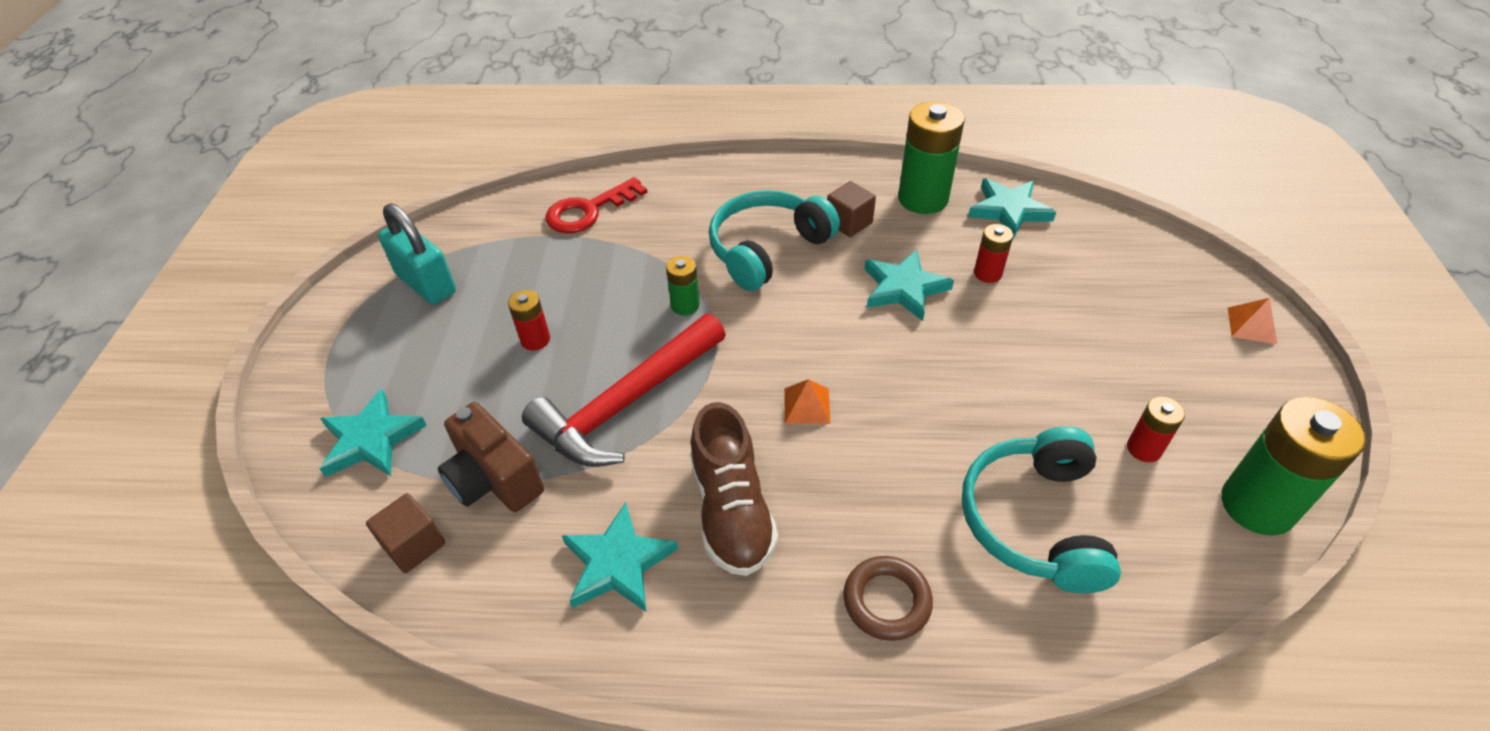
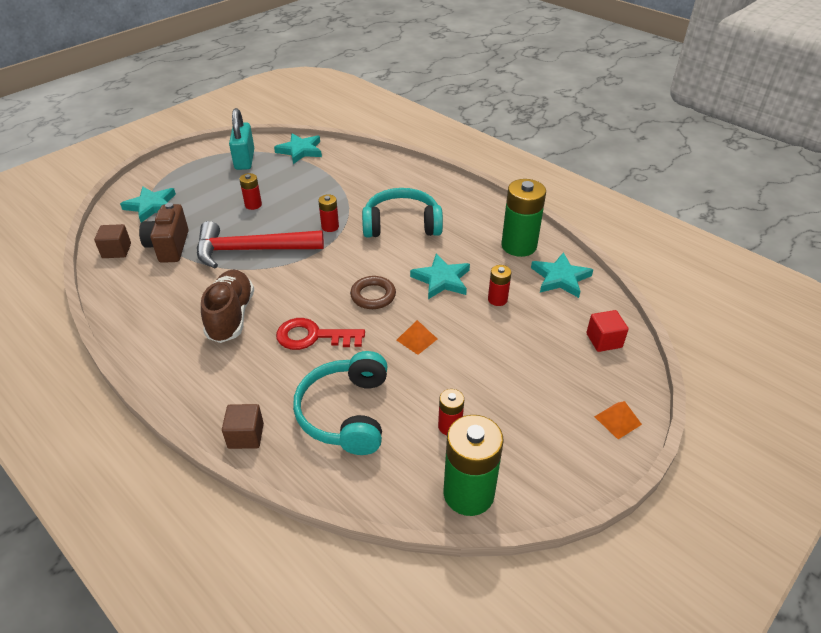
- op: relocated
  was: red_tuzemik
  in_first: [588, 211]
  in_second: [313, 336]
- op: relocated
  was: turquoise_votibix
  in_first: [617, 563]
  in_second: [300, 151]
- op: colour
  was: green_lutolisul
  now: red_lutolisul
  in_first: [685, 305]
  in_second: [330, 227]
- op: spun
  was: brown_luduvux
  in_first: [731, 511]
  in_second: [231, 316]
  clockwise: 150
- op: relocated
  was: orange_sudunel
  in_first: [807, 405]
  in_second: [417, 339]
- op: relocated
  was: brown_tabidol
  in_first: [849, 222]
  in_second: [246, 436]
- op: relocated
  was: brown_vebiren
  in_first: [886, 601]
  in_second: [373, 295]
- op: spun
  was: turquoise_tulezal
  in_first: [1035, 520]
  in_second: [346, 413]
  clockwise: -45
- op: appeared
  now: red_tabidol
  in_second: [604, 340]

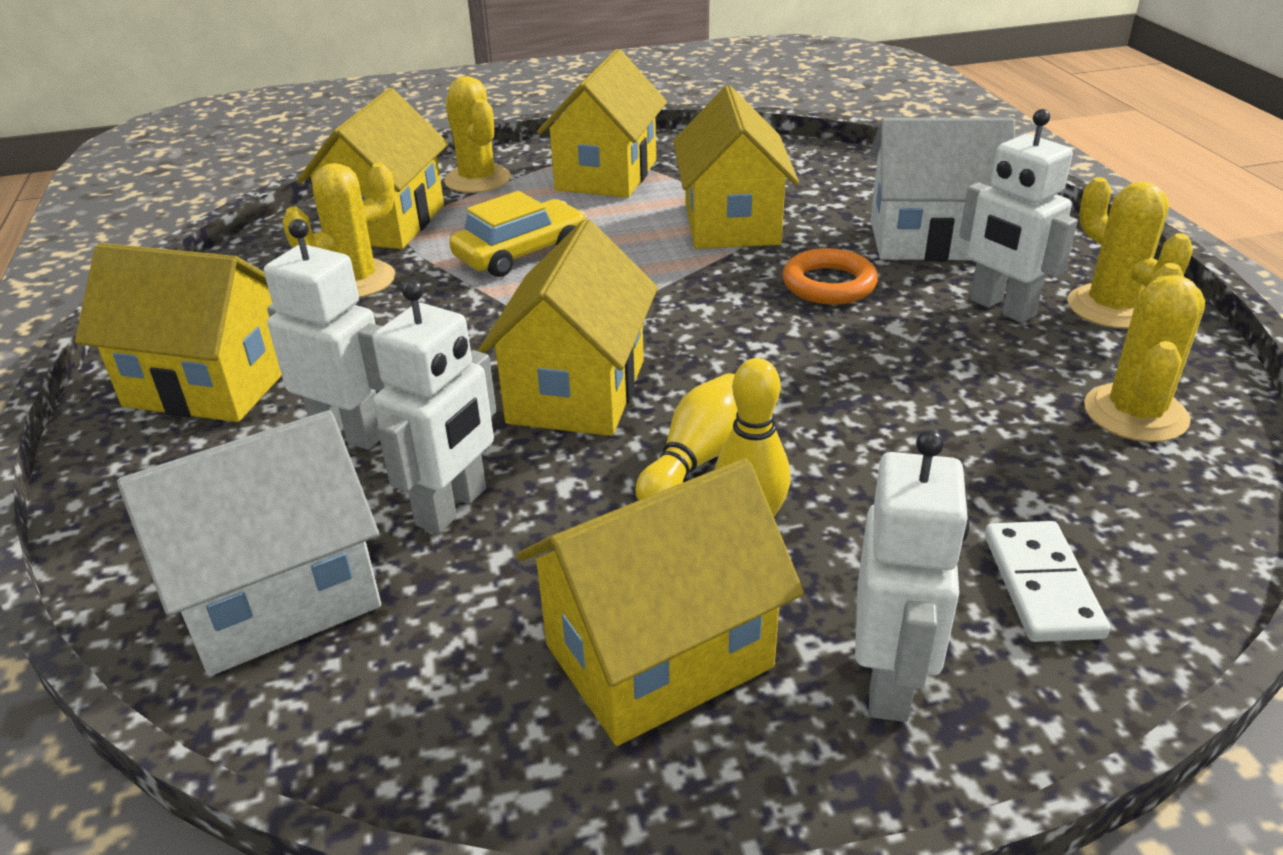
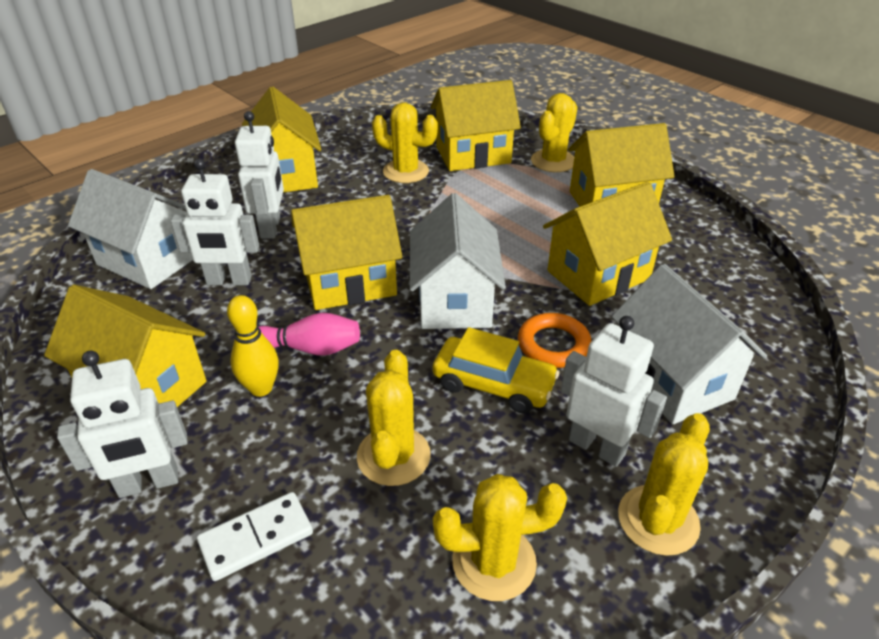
- op: relocated
  was: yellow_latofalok
  in_first: [521, 253]
  in_second: [493, 384]
- op: colour
  was: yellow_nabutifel
  now: pink_nabutifel
  in_first: [696, 459]
  in_second: [310, 349]
- op: spun
  was: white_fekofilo
  in_first: [1001, 308]
  in_second: [597, 447]
  clockwise: 105
- op: appeared
  now: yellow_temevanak
  in_second: [393, 456]
- op: appeared
  now: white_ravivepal
  in_second: [454, 300]

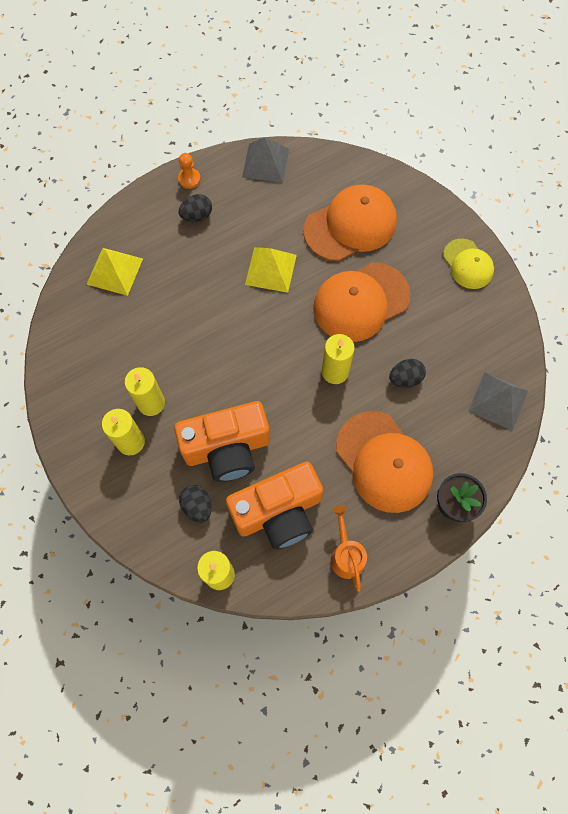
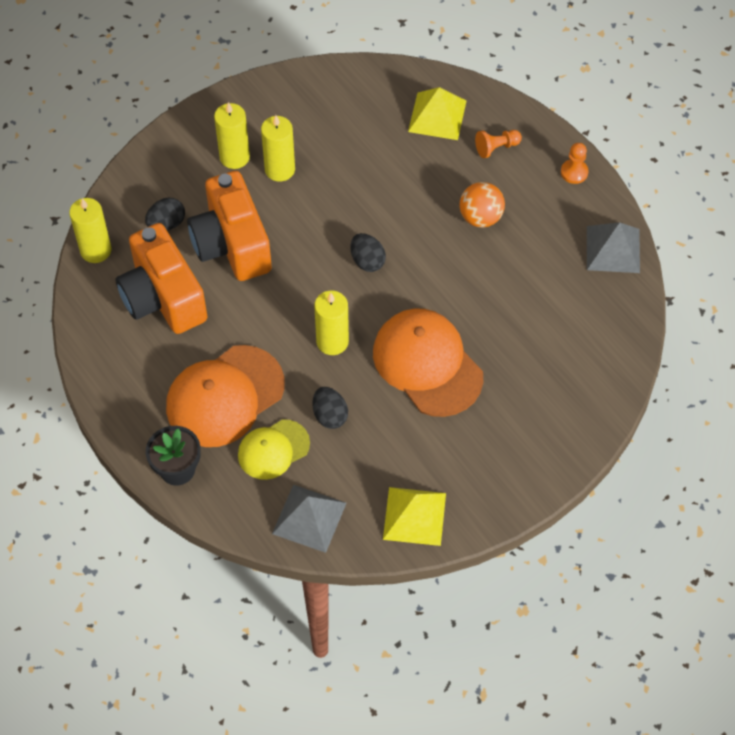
- op: relocated
  was: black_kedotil
  in_first: [197, 216]
  in_second: [367, 261]
- op: relocated
  was: yellow_sudunel
  in_first: [270, 269]
  in_second: [414, 516]
- op: missing
  was: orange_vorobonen
  in_first: [350, 225]
- op: missing
  was: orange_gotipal
  in_first: [346, 554]
- op: relocated
  was: yellow_vorobonen
  in_first: [467, 264]
  in_second: [273, 449]
- op: appeared
  now: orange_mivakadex
  in_second: [480, 217]
- op: appeared
  now: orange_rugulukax
  in_second: [496, 148]

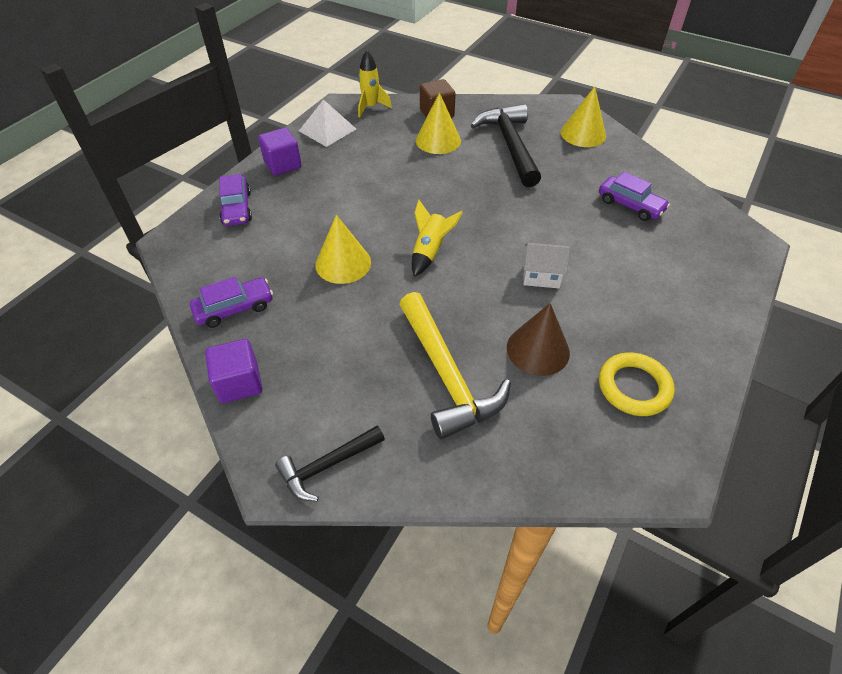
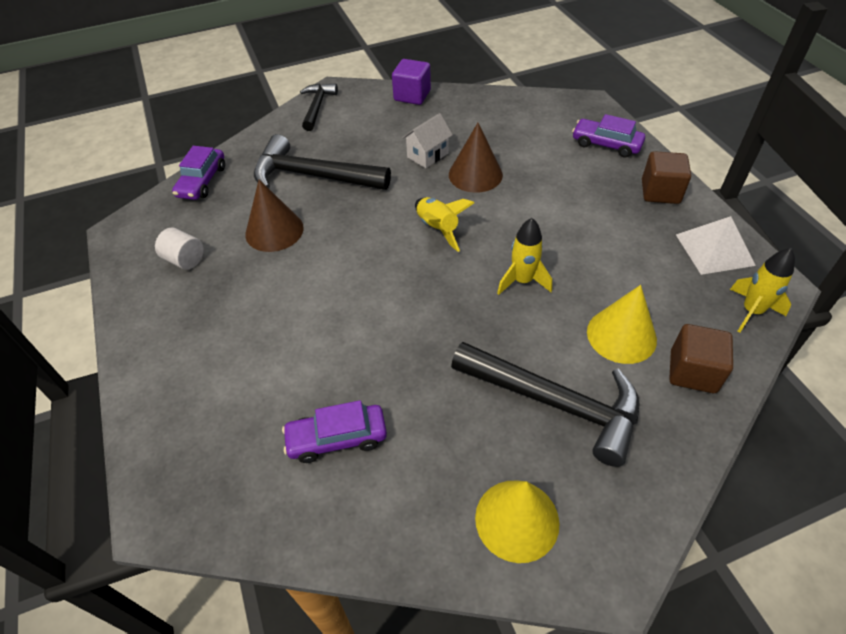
- op: relocated
  was: purple_latofalok
  in_first: [234, 308]
  in_second: [202, 181]
- op: colour
  was: purple_tabidol
  now: brown_tabidol
  in_first: [283, 165]
  in_second: [660, 192]
- op: colour
  was: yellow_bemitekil
  now: brown_bemitekil
  in_first: [343, 263]
  in_second: [475, 174]
- op: colour
  was: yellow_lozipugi
  now: black_lozipugi
  in_first: [447, 375]
  in_second: [313, 176]
- op: relocated
  was: white_ravivepal
  in_first: [541, 276]
  in_second: [427, 155]
- op: exchanged
  was: yellow_vebiren
  now: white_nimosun
  in_first: [634, 387]
  in_second: [185, 259]
- op: appeared
  now: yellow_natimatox
  in_second: [522, 281]

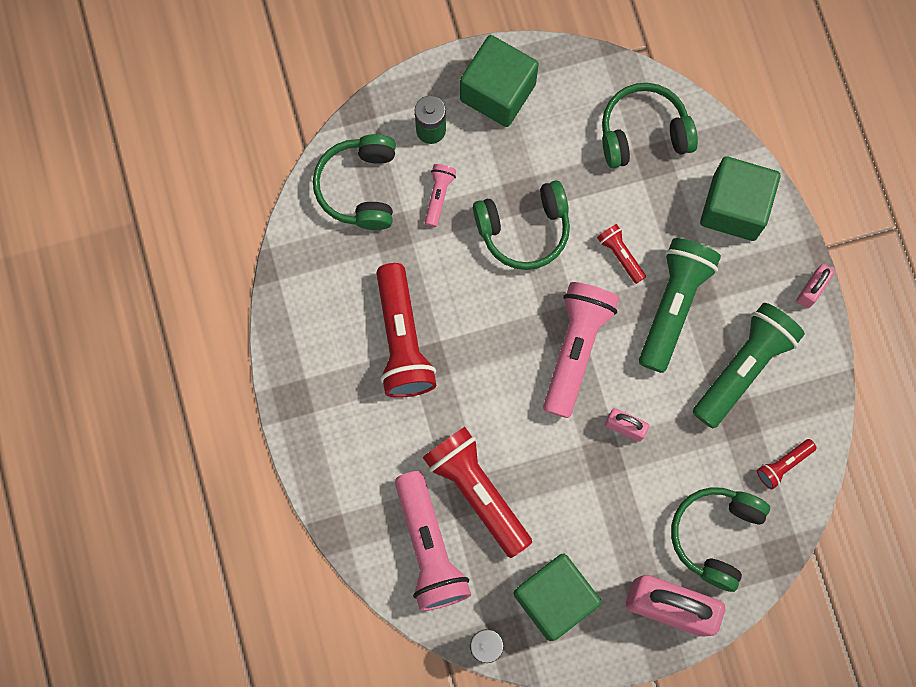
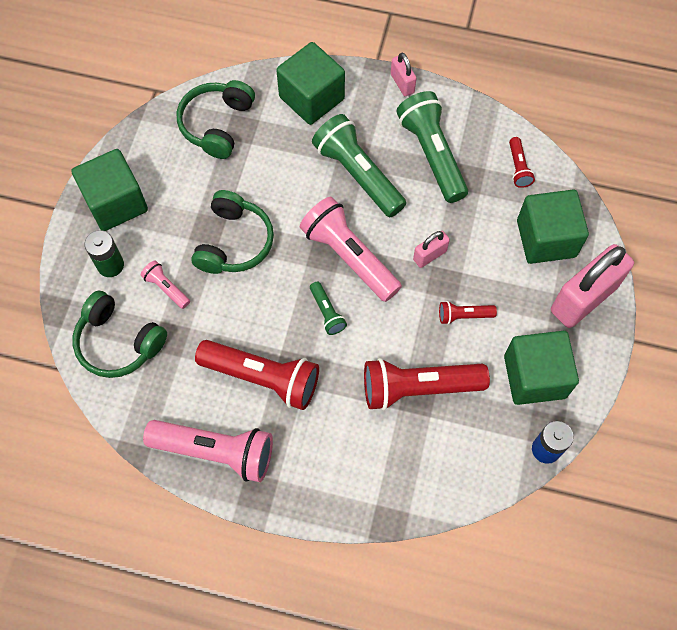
- op: relocated
  was: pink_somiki
  in_first: [429, 548]
  in_second: [216, 452]
- op: relocated
  was: red_somiki
  in_first: [620, 255]
  in_second: [463, 316]
- op: exchanged
  was: green_tulezal
  now: green_tabidol
  in_first: [715, 535]
  in_second: [546, 238]
- op: appeared
  now: green_somiki
  in_second: [327, 313]

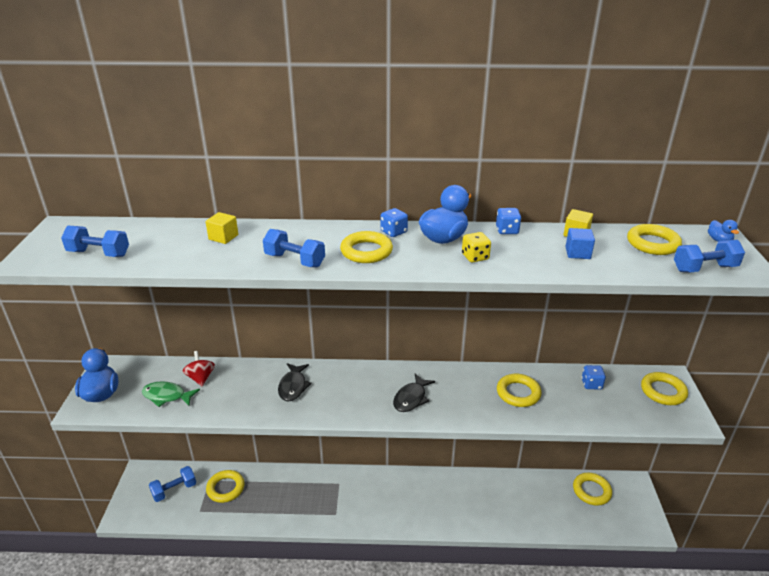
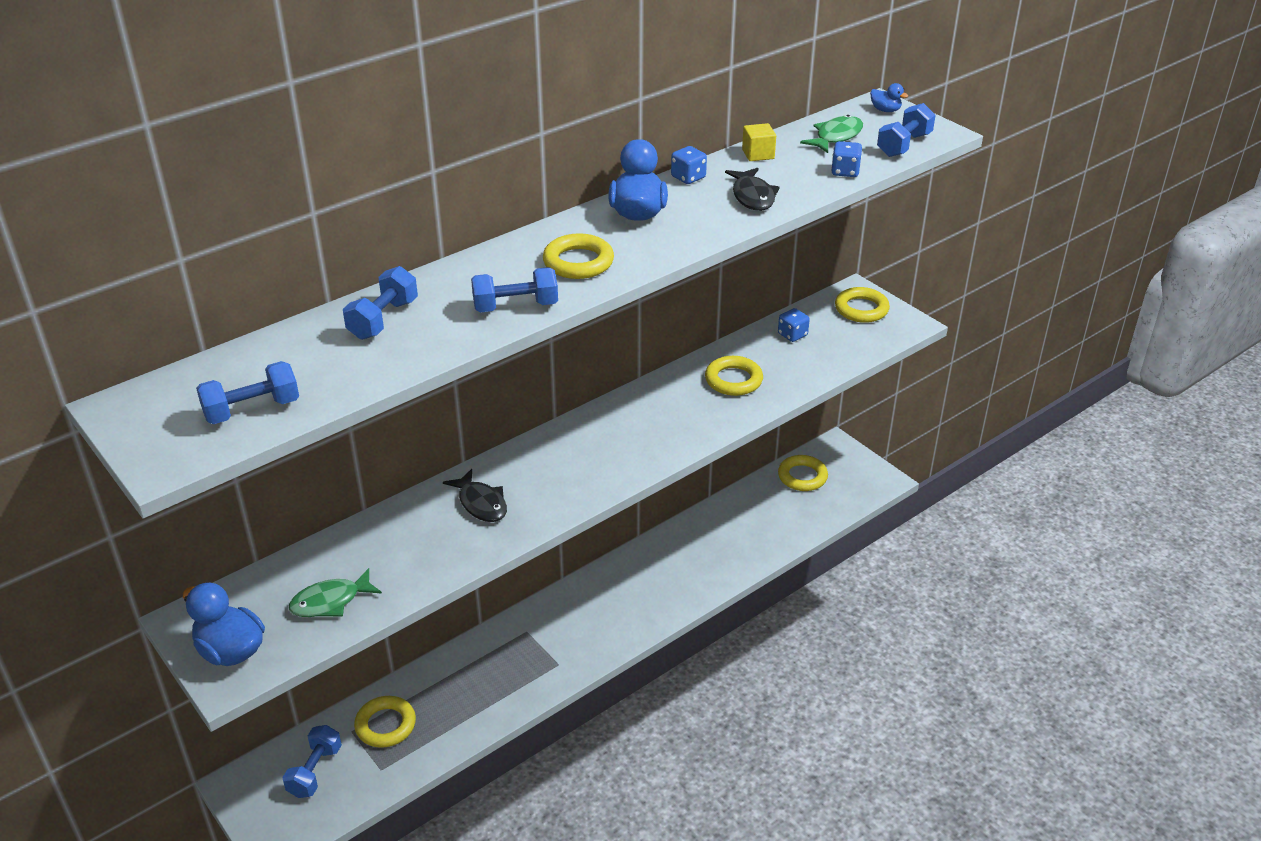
- op: missing
  was: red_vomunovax
  in_first: [201, 378]
- op: exchanged
  was: yellow_tabidol
  now: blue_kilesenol
  in_first: [223, 237]
  in_second: [383, 319]
- op: relocated
  was: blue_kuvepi
  in_first: [394, 232]
  in_second: [845, 172]
- op: relocated
  was: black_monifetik
  in_first: [411, 398]
  in_second: [752, 196]
- op: missing
  was: yellow_kuvepi
  in_first: [475, 257]
- op: missing
  was: blue_tabidol
  in_first: [577, 253]
- op: exchanged
  was: yellow_vebiren
  now: green_monifetik
  in_first: [652, 244]
  in_second: [836, 137]

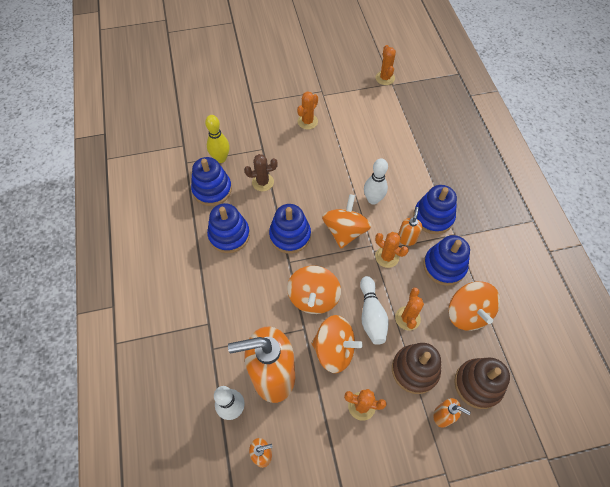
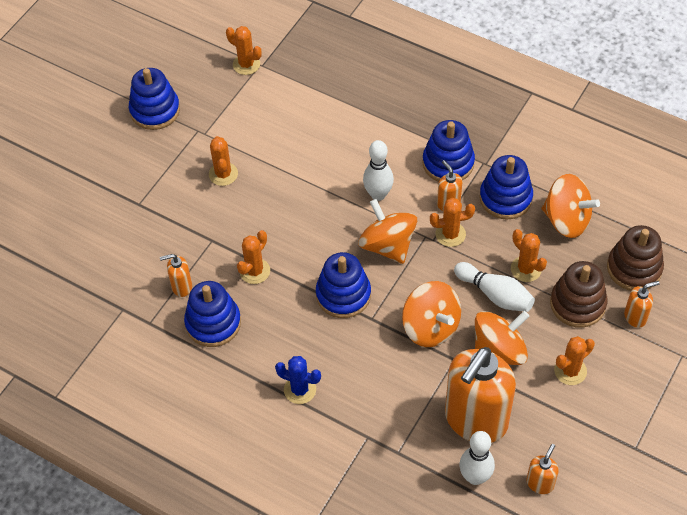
- op: exchanged
  was: yellow_nabutifel
  now: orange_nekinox
  in_first: [221, 158]
  in_second: [181, 286]
- op: relocated
  was: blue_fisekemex
  in_first: [229, 235]
  in_second: [155, 110]
- op: colour
  was: brown_temevanak
  now: orange_temevanak
  in_first: [263, 182]
  in_second: [255, 271]
- op: appeared
  now: blue_temevanak
  in_second: [300, 389]

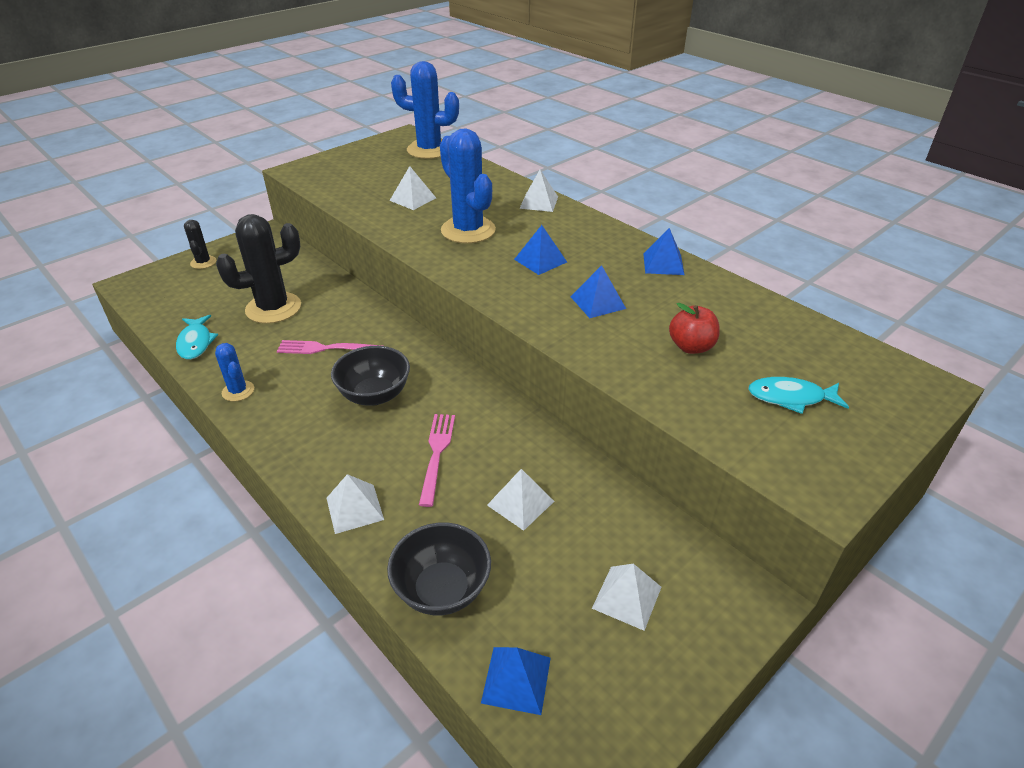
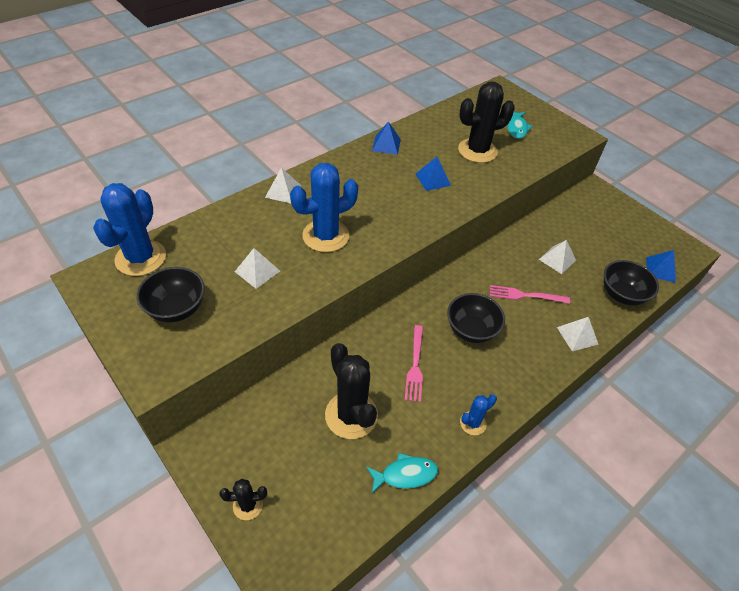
- op: missing
  was: blue_sudunel
  in_first: [540, 260]
- op: missing
  was: white_sudunel
  in_first: [627, 597]
- op: exchanged
  was: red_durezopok
  now: black_temevanak
  in_first: [691, 347]
  in_second: [477, 151]
- op: appeared
  now: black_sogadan
  in_second: [177, 309]

